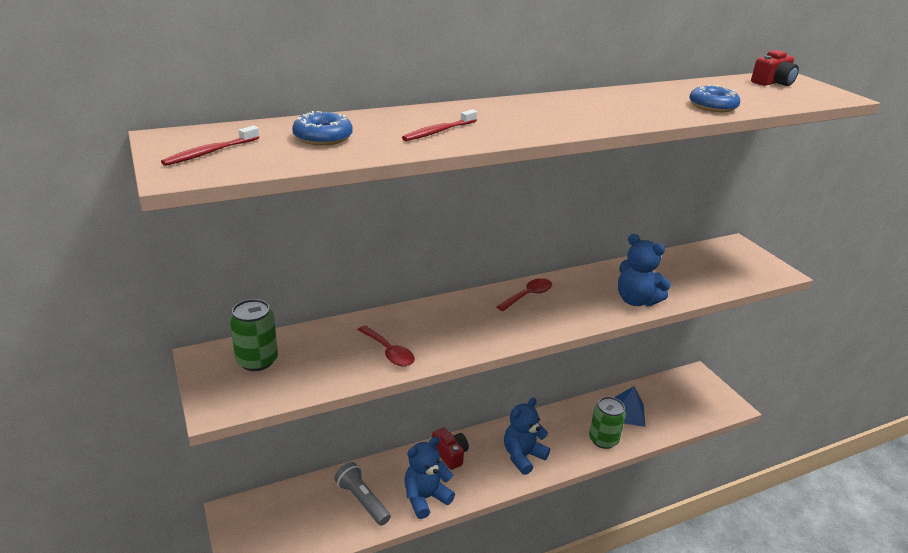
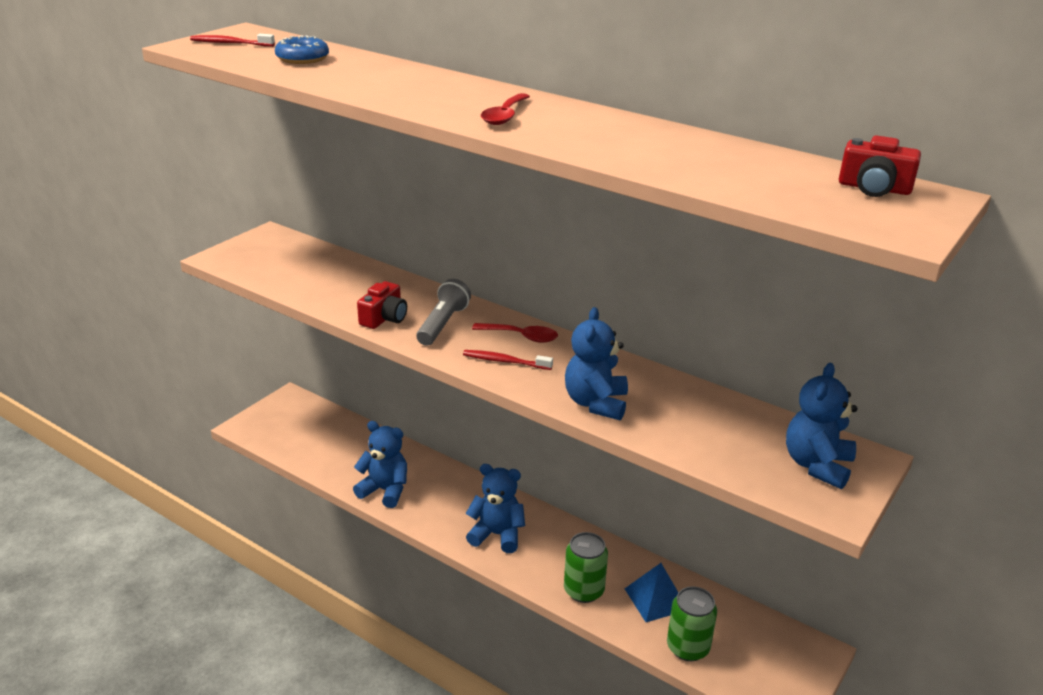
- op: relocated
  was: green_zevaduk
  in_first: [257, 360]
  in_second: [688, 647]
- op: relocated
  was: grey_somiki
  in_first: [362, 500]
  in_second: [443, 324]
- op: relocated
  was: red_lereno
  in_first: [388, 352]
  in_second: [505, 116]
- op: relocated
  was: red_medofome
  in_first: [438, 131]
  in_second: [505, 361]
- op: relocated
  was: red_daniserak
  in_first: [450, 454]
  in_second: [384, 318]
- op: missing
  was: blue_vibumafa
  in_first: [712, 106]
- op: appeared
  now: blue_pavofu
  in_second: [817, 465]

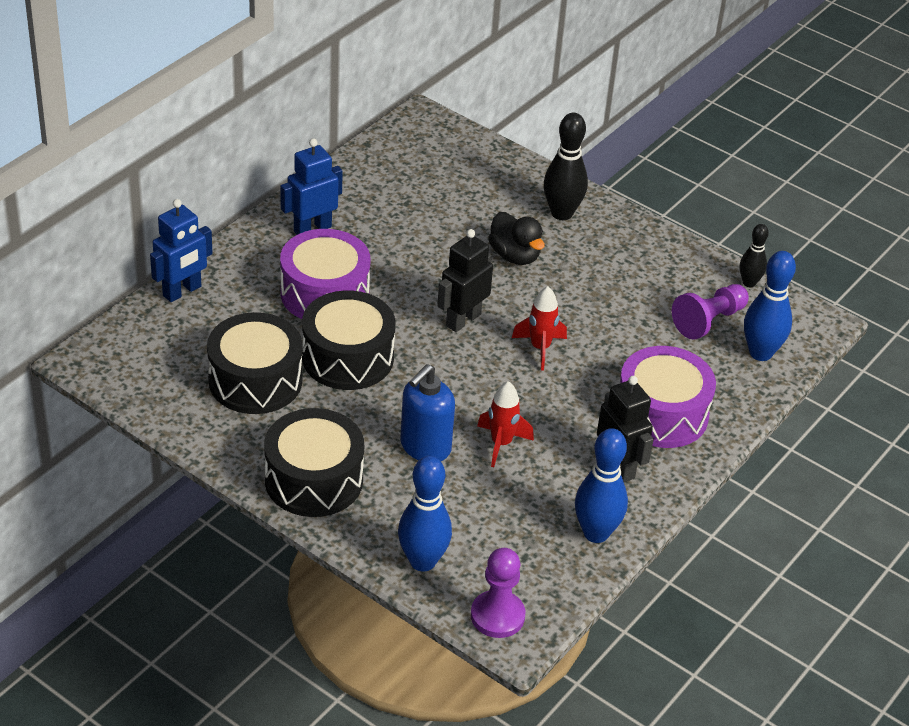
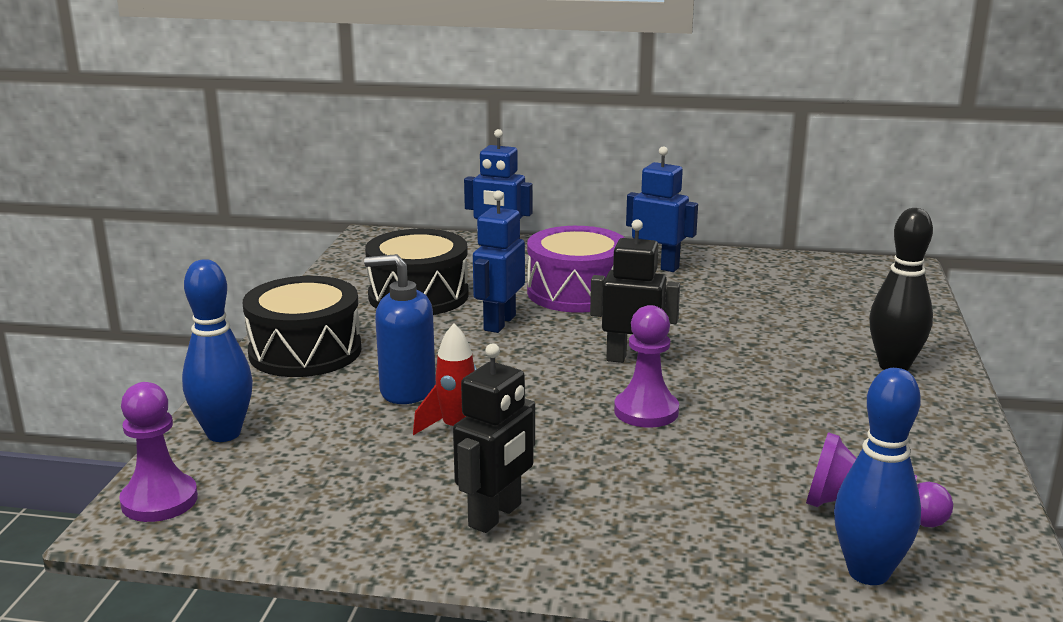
- op: exchanged
  was: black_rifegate
  now: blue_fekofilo
  in_first: [348, 357]
  in_second: [499, 323]
- op: missing
  was: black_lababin
  in_first: [515, 255]
- op: exchanged
  was: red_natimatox
  now: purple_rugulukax
  in_first: [540, 348]
  in_second: [646, 411]
- op: missing
  was: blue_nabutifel
  in_first: [596, 533]
- op: missing
  was: purple_rifegate
  in_first: [661, 414]
- op: missing
  was: black_nabutifel
  in_first: [749, 283]

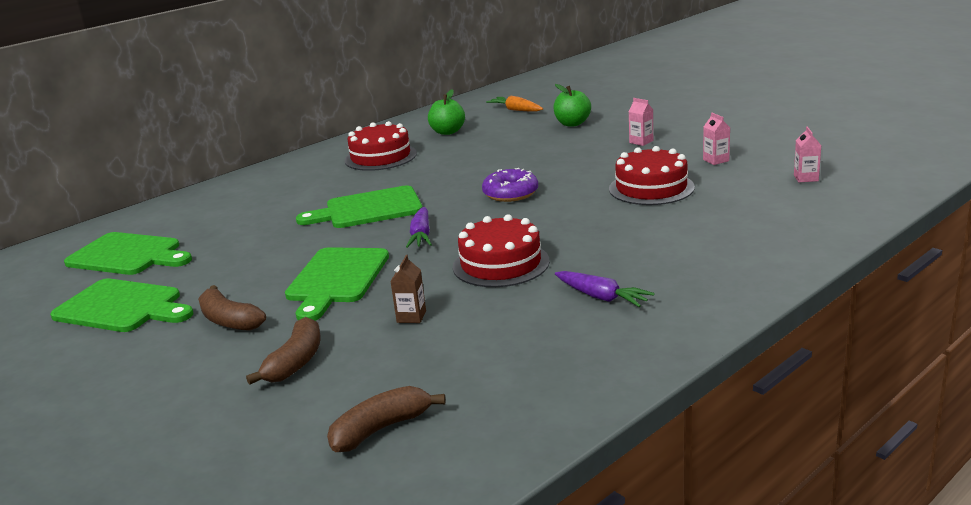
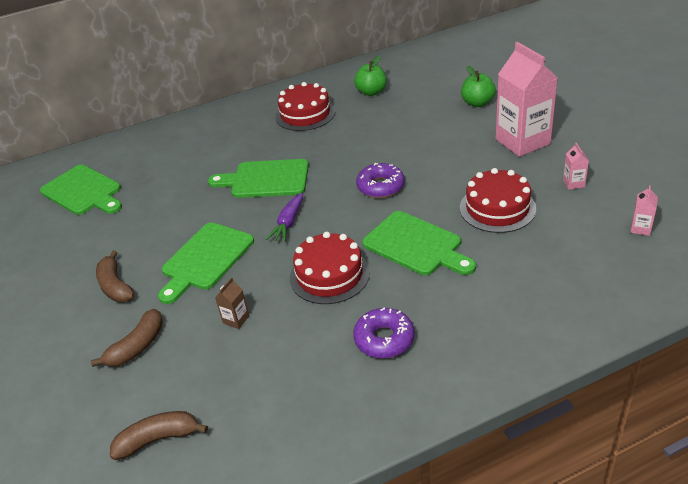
- op: relocated
  was: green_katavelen
  in_first: [122, 307]
  in_second: [416, 245]
- op: missing
  was: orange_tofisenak
  in_first: [516, 110]
- op: exchanged
  was: purple_tofisenak
  now: purple_vibumafa
  in_first: [601, 297]
  in_second: [384, 339]
- op: size
  was: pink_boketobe
  in_first: [641, 142]
  in_second: [522, 142]
  ratio: 2.49

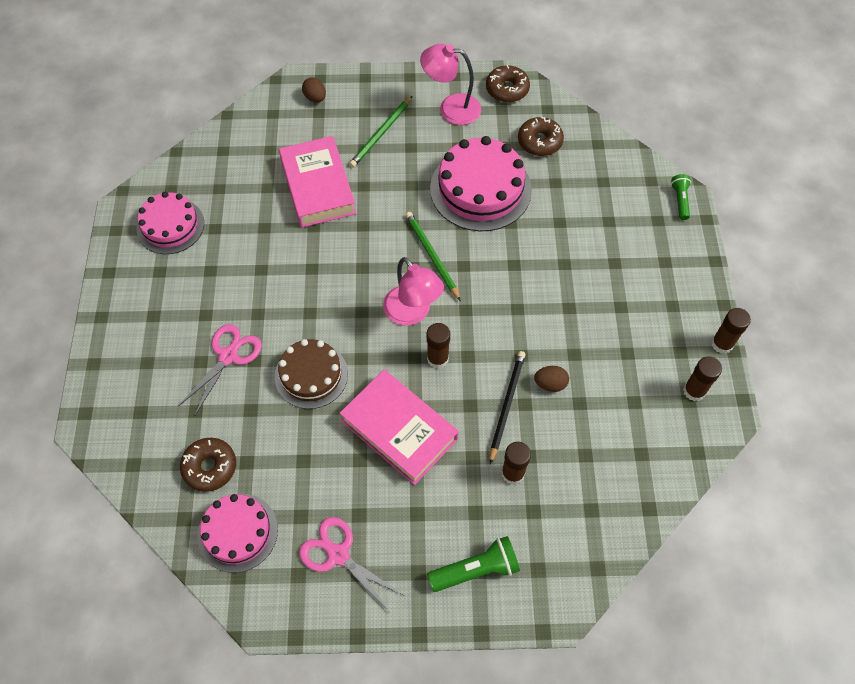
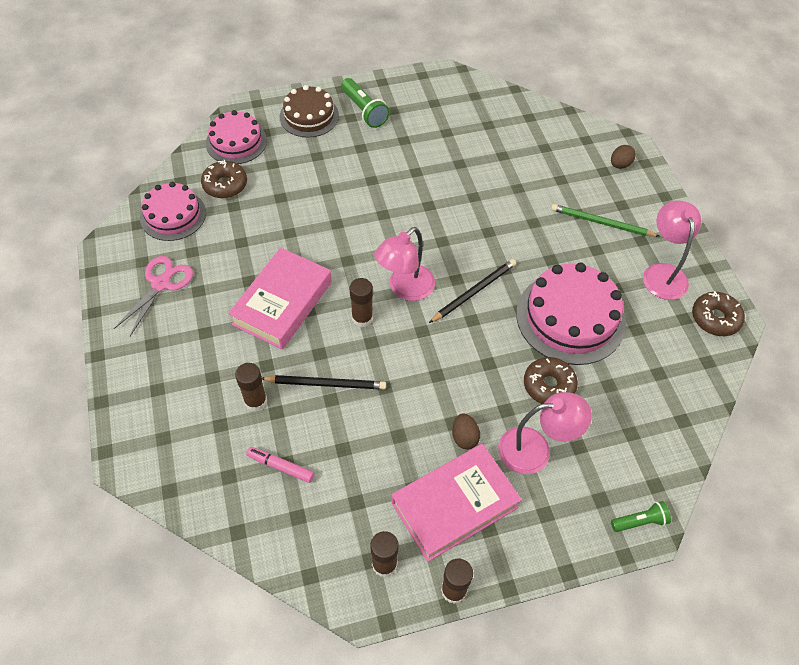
- op: relocated
  was: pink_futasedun
  in_first: [170, 226]
  in_second: [236, 142]
- op: missing
  was: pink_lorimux
  in_first: [228, 356]
- op: relocated
  was: brown_futasedun
  in_first: [311, 375]
  in_second: [309, 116]
- op: relocated
  was: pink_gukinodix
  in_first: [318, 187]
  in_second: [454, 505]
- op: colour
  was: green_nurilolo
  now: black_nurilolo
  in_first: [432, 256]
  in_second: [474, 292]
- op: relocated
  was: green_somiki
  in_first: [476, 569]
  in_second: [364, 110]
- op: relocated
  was: brown_vibumafa
  in_first: [539, 142]
  in_second: [549, 385]
- op: relocated
  was: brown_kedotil
  in_first: [550, 384]
  in_second: [464, 437]
- op: appeared
  now: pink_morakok
  in_second: [280, 466]
- op: appeared
  now: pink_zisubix
  in_second: [535, 449]

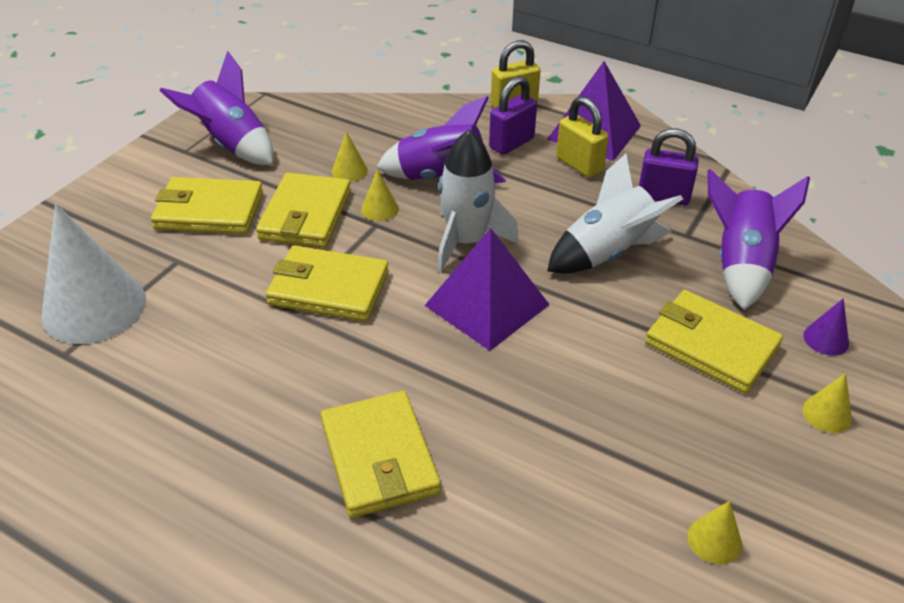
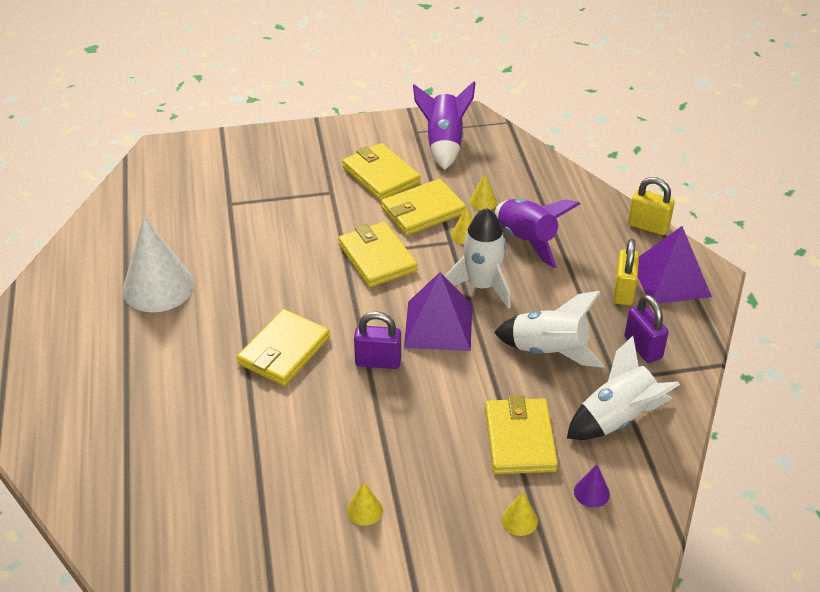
- op: relocated
  was: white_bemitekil
  in_first: [94, 307]
  in_second: [158, 287]
- op: relocated
  was: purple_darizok
  in_first: [511, 143]
  in_second: [378, 361]
- op: colour
  was: purple_natimatox
  now: white_natimatox
  in_first: [741, 265]
  in_second: [617, 419]

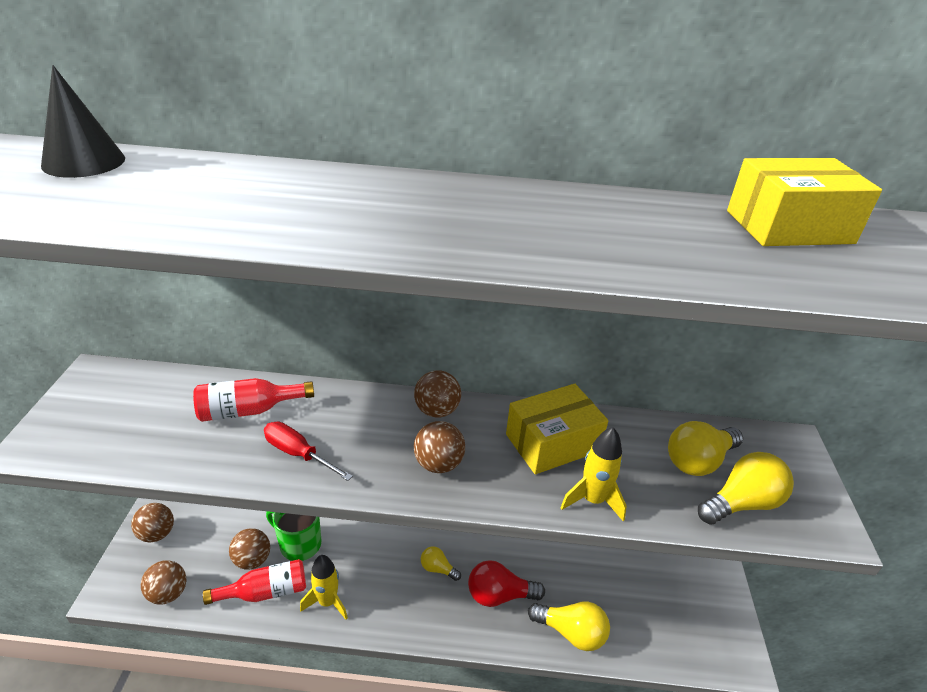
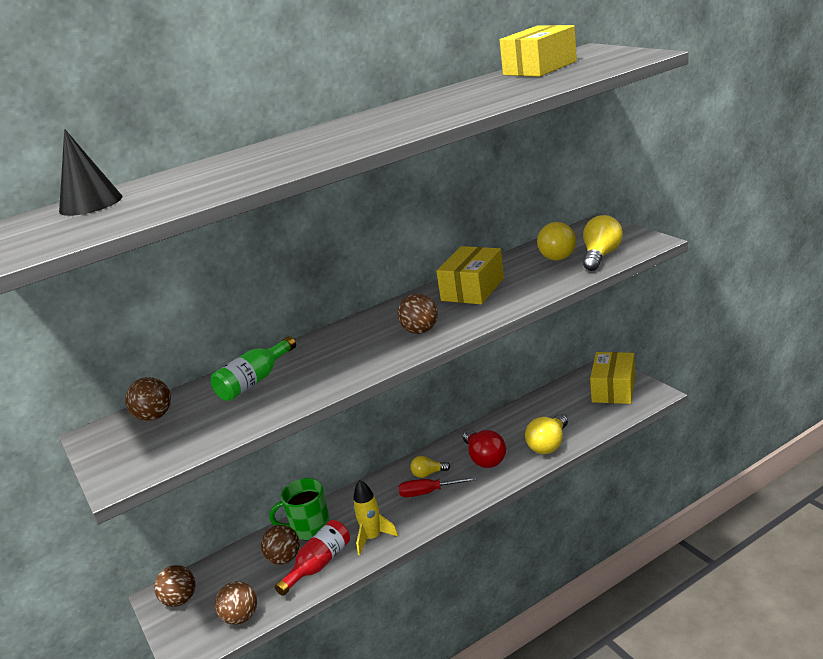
- op: colour
  was: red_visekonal
  now: green_visekonal
  in_first: [248, 410]
  in_second: [254, 381]
- op: relocated
  was: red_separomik
  in_first: [298, 454]
  in_second: [428, 492]
- op: relocated
  was: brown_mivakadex
  in_first: [437, 411]
  in_second: [154, 417]
- op: spun
  was: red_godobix
  in_first: [499, 595]
  in_second: [484, 458]
  clockwise: -75
- op: spun
  was: yellow_godobix
  in_first: [571, 632]
  in_second: [549, 444]
  clockwise: 135
- op: missing
  was: yellow_natimatox
  in_first: [592, 500]
- op: appeared
  now: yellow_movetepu
  in_second: [613, 389]

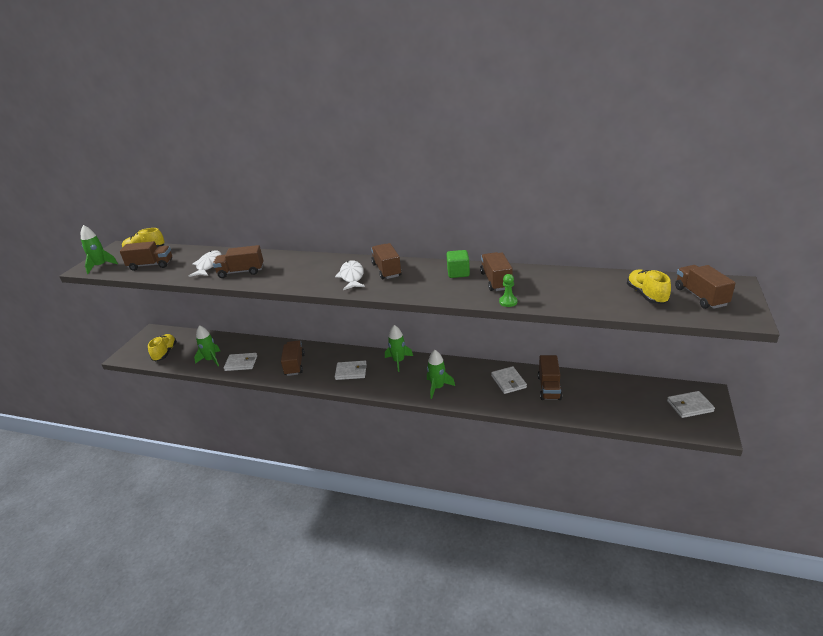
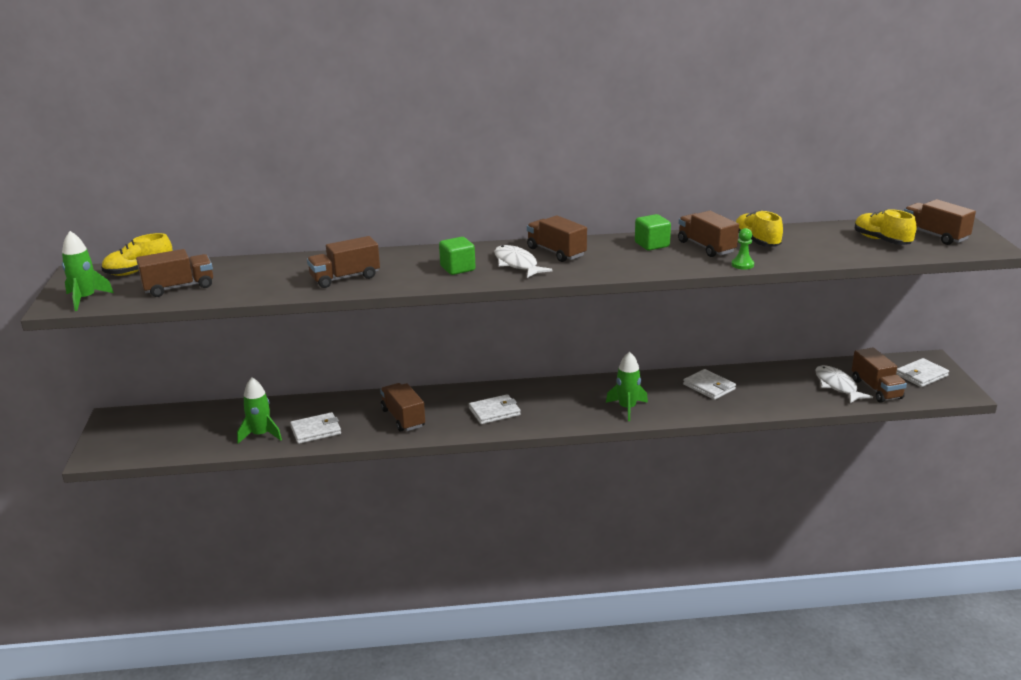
- op: relocated
  was: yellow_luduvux
  in_first: [165, 353]
  in_second: [756, 242]
- op: relocated
  was: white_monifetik
  in_first: [208, 265]
  in_second: [837, 386]
- op: missing
  was: green_natimatox
  in_first: [398, 361]
- op: relocated
  was: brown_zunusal
  in_first: [549, 387]
  in_second: [876, 389]
- op: appeared
  now: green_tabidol
  in_second: [457, 268]

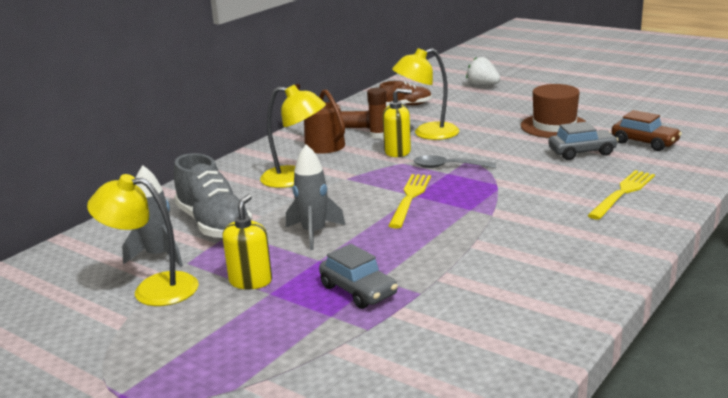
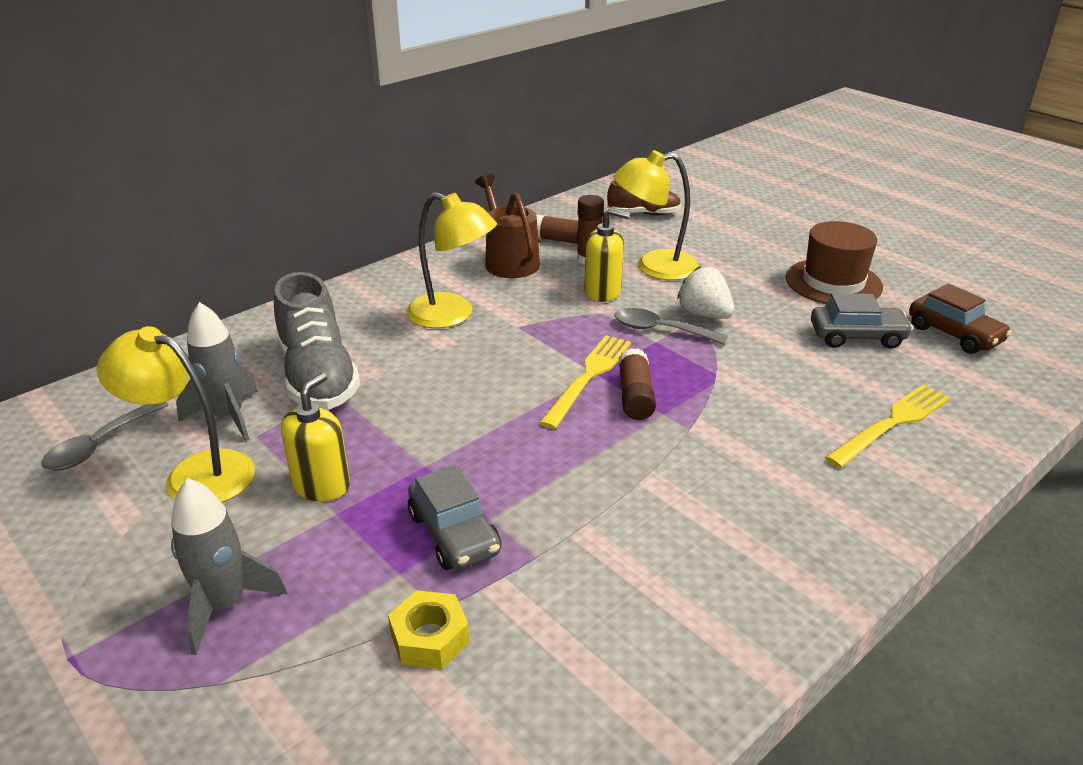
- op: relocated
  was: grey_natimatox
  in_first: [314, 233]
  in_second: [225, 606]
- op: relocated
  was: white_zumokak
  in_first: [482, 86]
  in_second: [704, 314]
- op: appeared
  now: grey_lereno
  in_second: [100, 445]
- op: appeared
  now: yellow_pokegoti
  in_second: [430, 638]
- op: appeared
  now: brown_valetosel
  in_second: [635, 396]

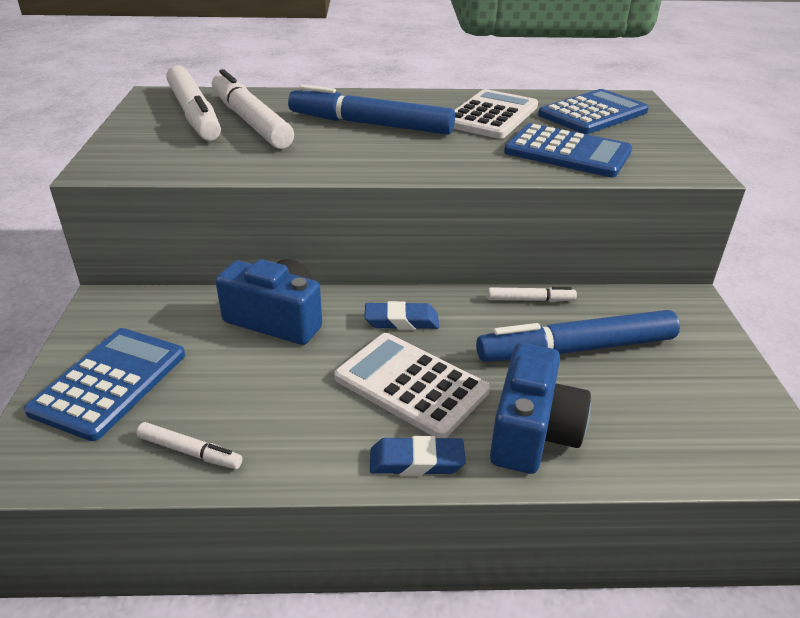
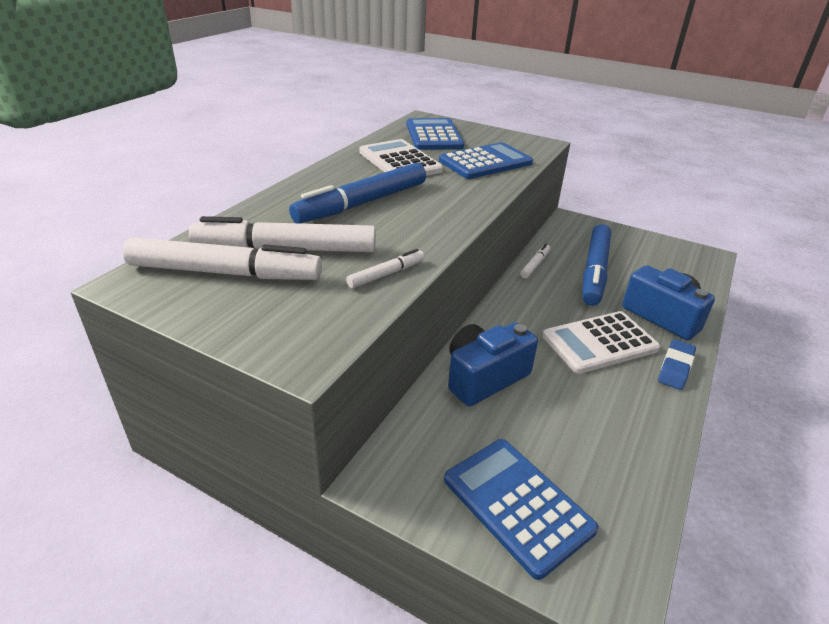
- op: relocated
  was: white_morakok
  in_first: [190, 451]
  in_second: [386, 274]
- op: missing
  was: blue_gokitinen
  in_first: [401, 321]

